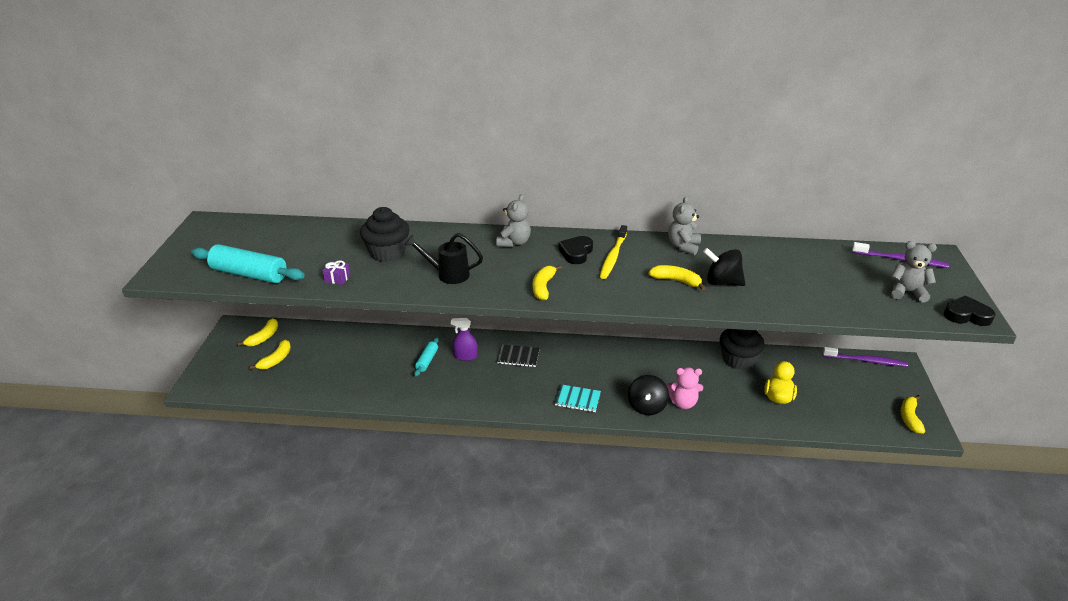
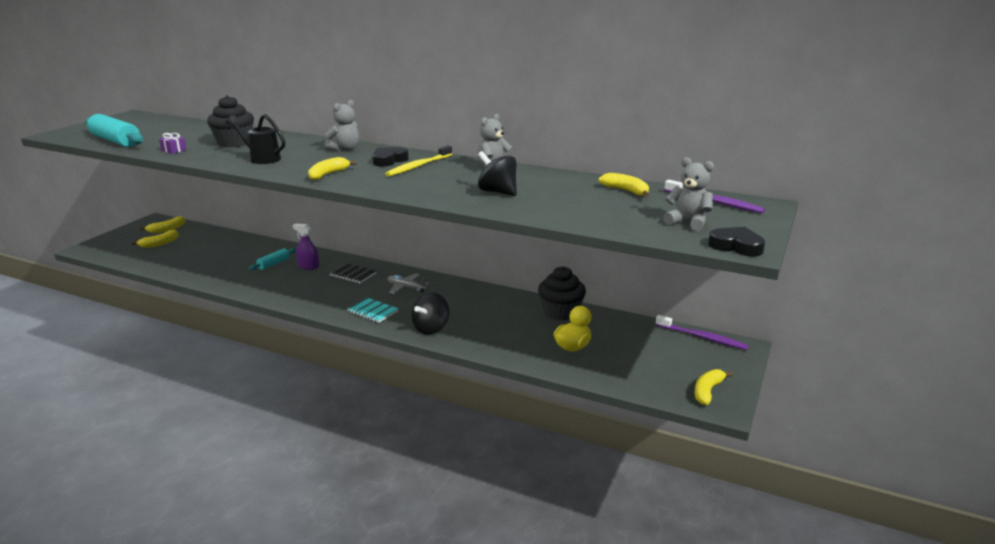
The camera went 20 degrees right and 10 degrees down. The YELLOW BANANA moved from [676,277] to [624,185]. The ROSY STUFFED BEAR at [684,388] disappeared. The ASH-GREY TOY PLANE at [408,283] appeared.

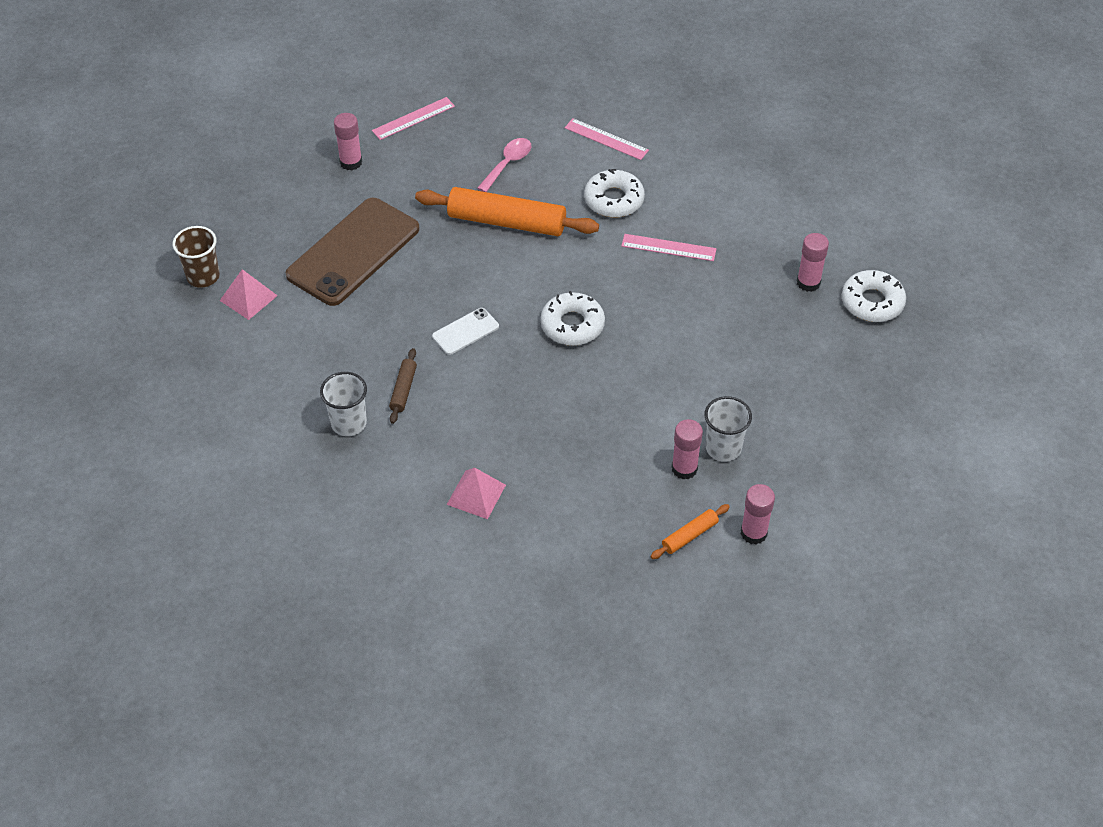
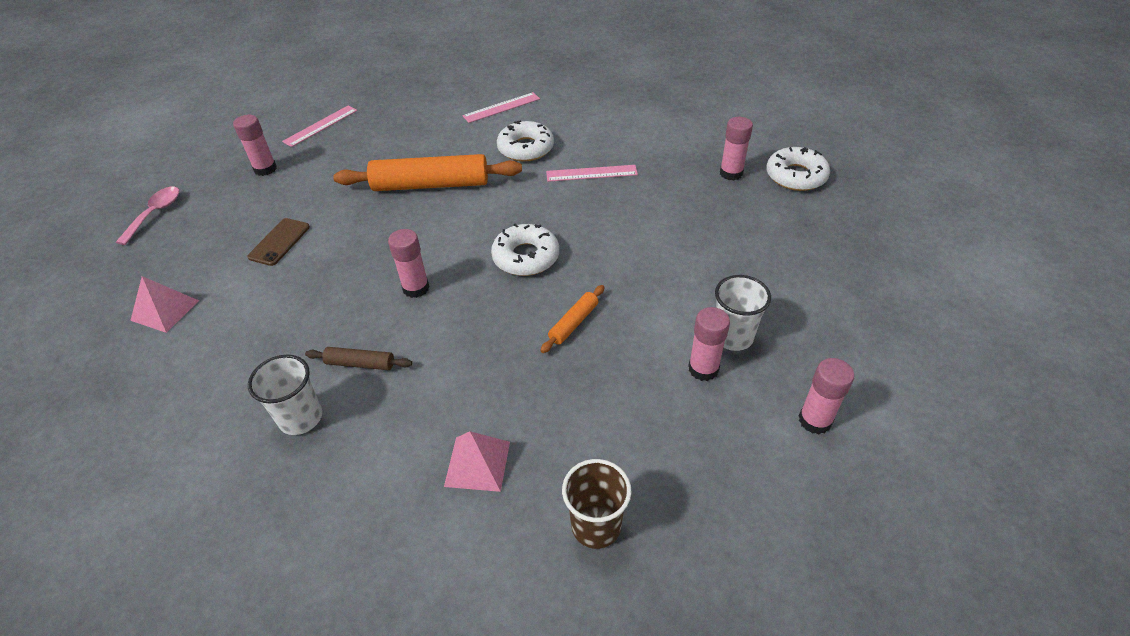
The camera went 15 degrees left and 5 degrees down. The DARK BROWN TUMBLER moved from [196,257] to [596,504]. The DARK BROWN SMARTPHONE at [352,252] changed to 0.45 times the size. The DARK BROWN DOUGH ROLLER at [403,386] turned 75 degrees counterclockwise. The PURE WHITE SMARTPHONE at [465,331] was replaced by the ROSY GLUE STICK at [409,263]. The ROSY SPOON moved from [504,165] to [147,215]. The ROSY RULER at [607,139] turned 45 degrees counterclockwise. The BRIGHT ORANGE DOUGH ROLLER moved from [690,531] to [572,319].

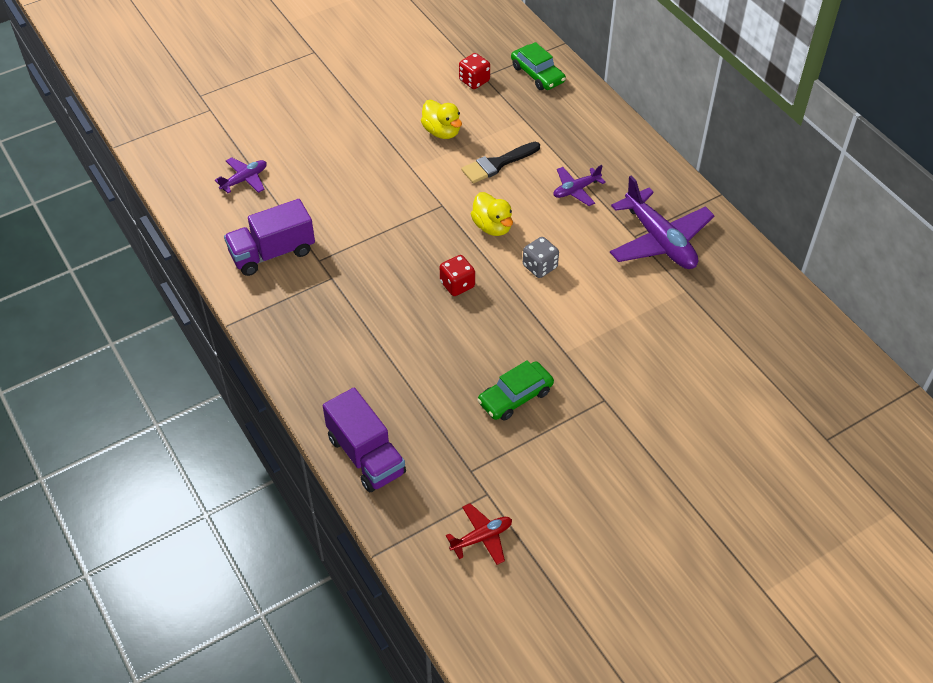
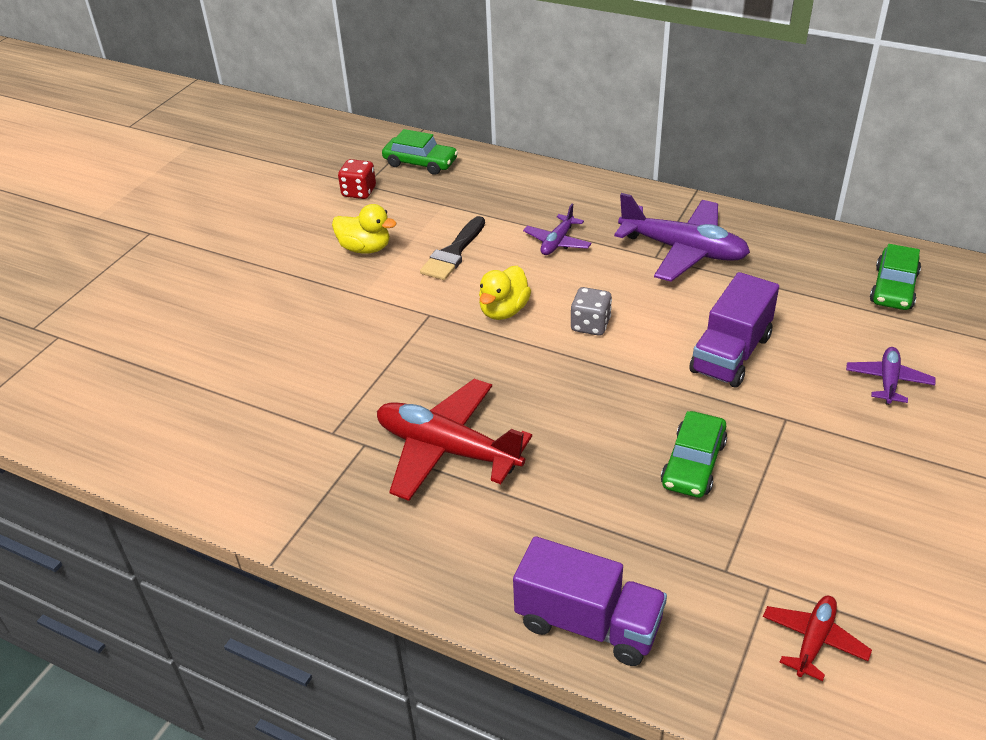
The camera went 30 degrees left and 10 degrees down. The PURPLE TOY PLANE moved from [241,175] to [890,376]. The PURPLE TRUCK moved from [269,237] to [734,330]. The RED GAME DIE at [457,275] disappeared. The YELLOW DUCK at [492,214] turned 90 degrees clockwise. The RED TOY PLANE at [454,440] appeared. The GREEN AUTOMOBILE at [895,277] appeared.

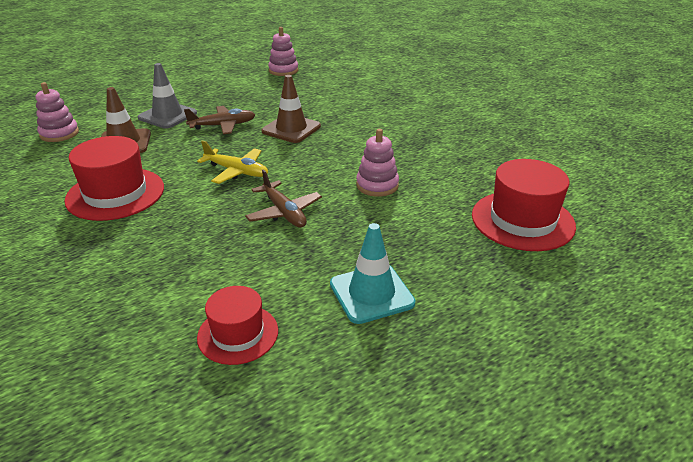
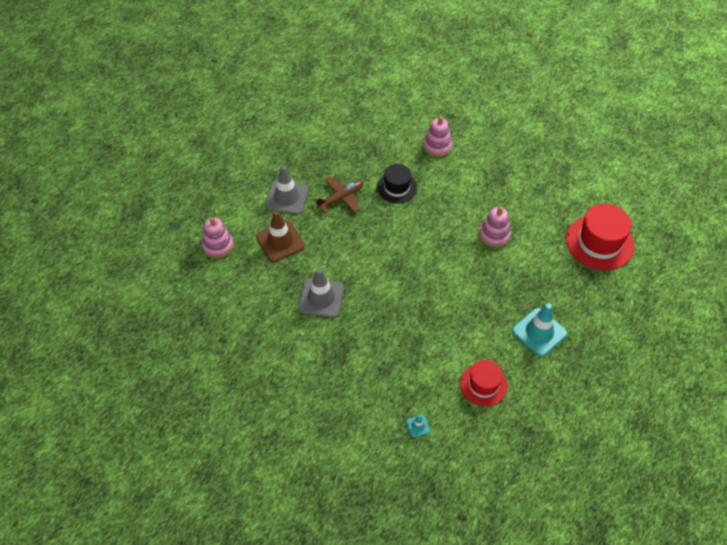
The camera went 20 degrees left and 20 degrees up. The RED TOP HAT at [114,178] was replaced by the ASH-GREY ROAD CONE at [321,293]. The YELLOW TOY PLANE at [232,162] disappeared. The DARK BROWN TOY PLANE at [283,198] disappeared. The DARK BROWN ROAD CONE at [291,109] was replaced by the JET-BLACK TOP HAT at [397,183]. The ROSY RING STACKER moved from [283,51] to [437,136]. The AQUA ROAD CONE at [418,426] appeared.

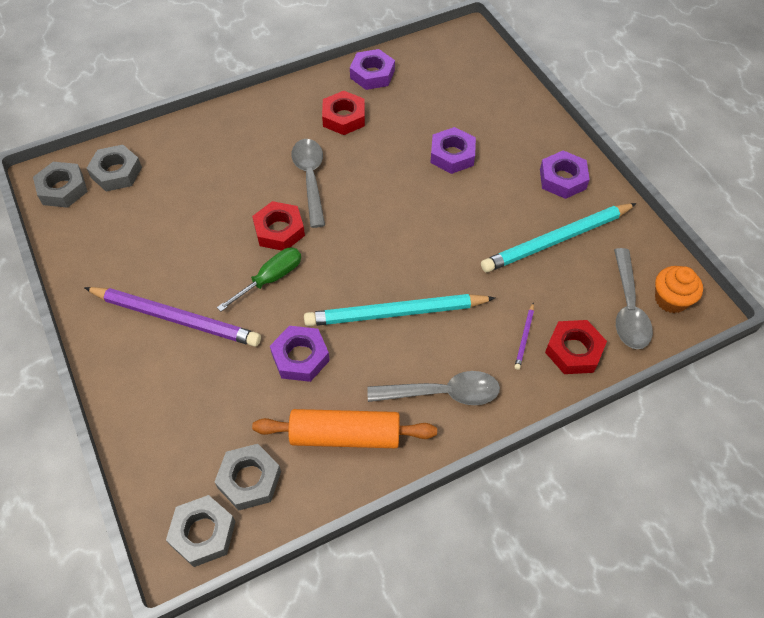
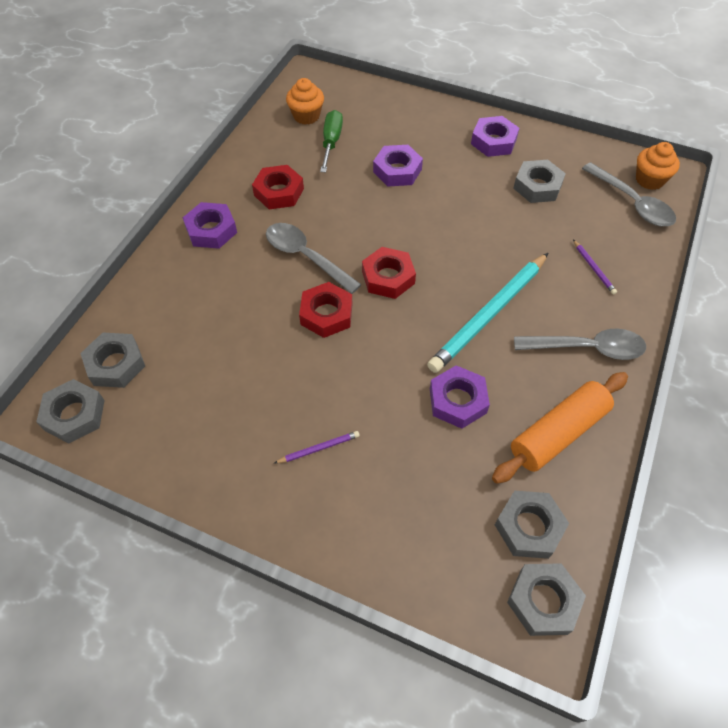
The camera went 40 degrees left and 0 degrees up. The PURPLE WOODEN PENCIL at [172,317] changed to 0.41 times the size. The GREEN SCREWDRIVER moved from [259,280] to [331,141]. The PURPLE HEXAGON NUT moved from [372,69] to [210,225]. The ASH-GREY SPOON at [433,388] turned 45 degrees clockwise. The AQUA WOODEN PENCIL at [559,237] was replaced by the ASH-GREY HEXAGON NUT at [539,181]. The RED HEXAGON NUT moved from [576,347] to [389,273]. The BRIGHT ORANGE CUPCAKE at [305,101] appeared.

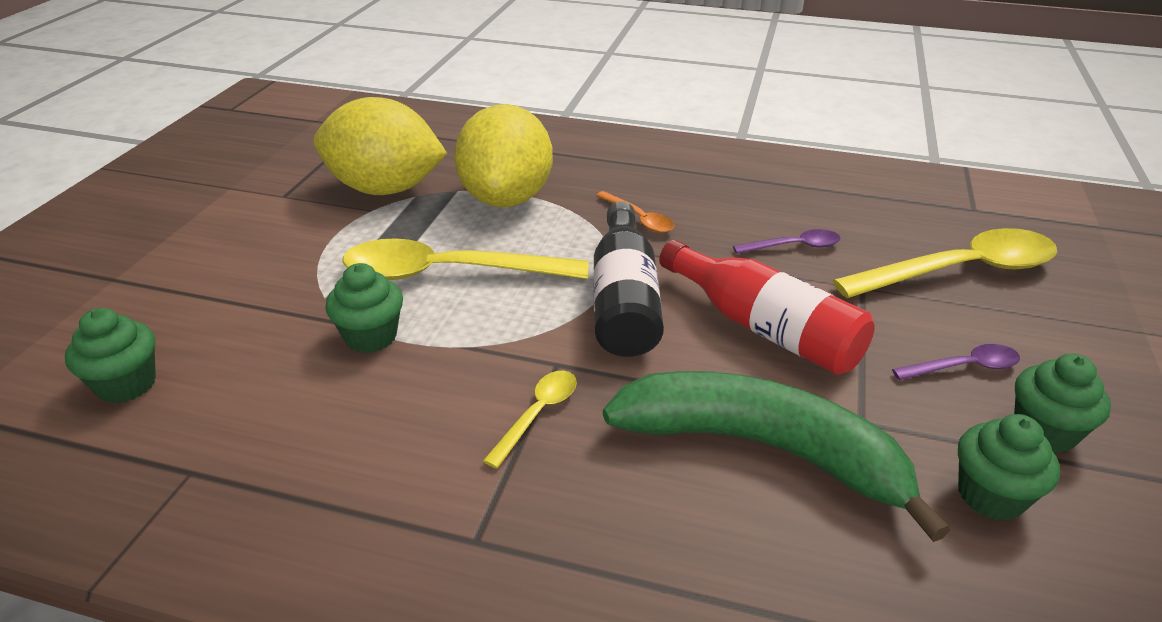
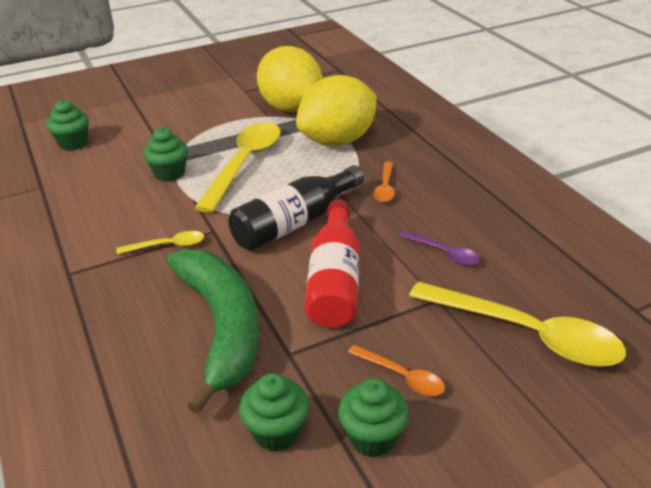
The camera went 50 degrees right and 0 degrees up. The YELLOW SPOON at [465,259] turned 60 degrees clockwise. The PURPLE SPOON at [956,362] became the BRIGHT ORANGE SPOON at [396,370].

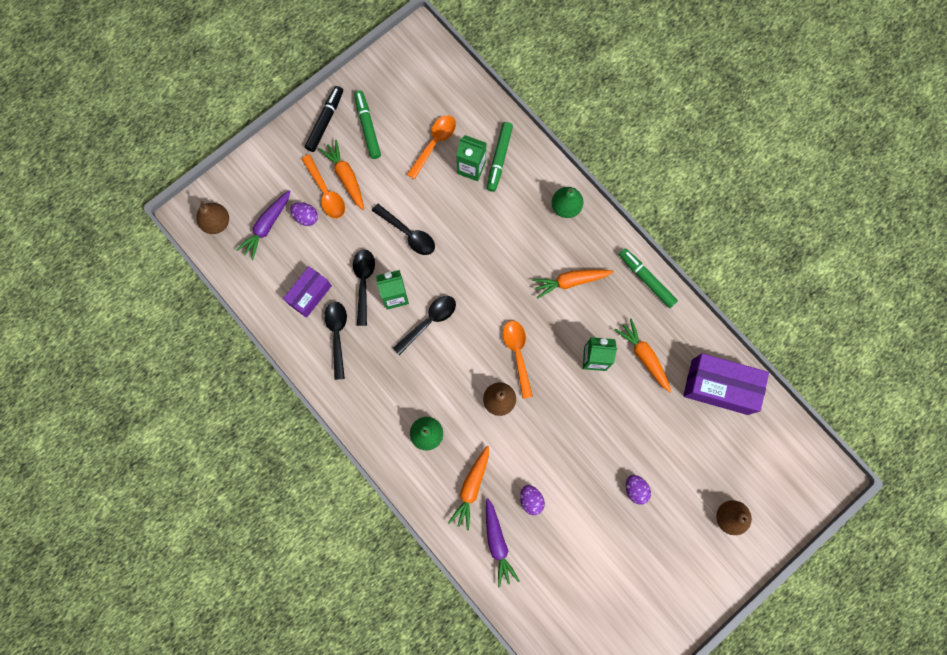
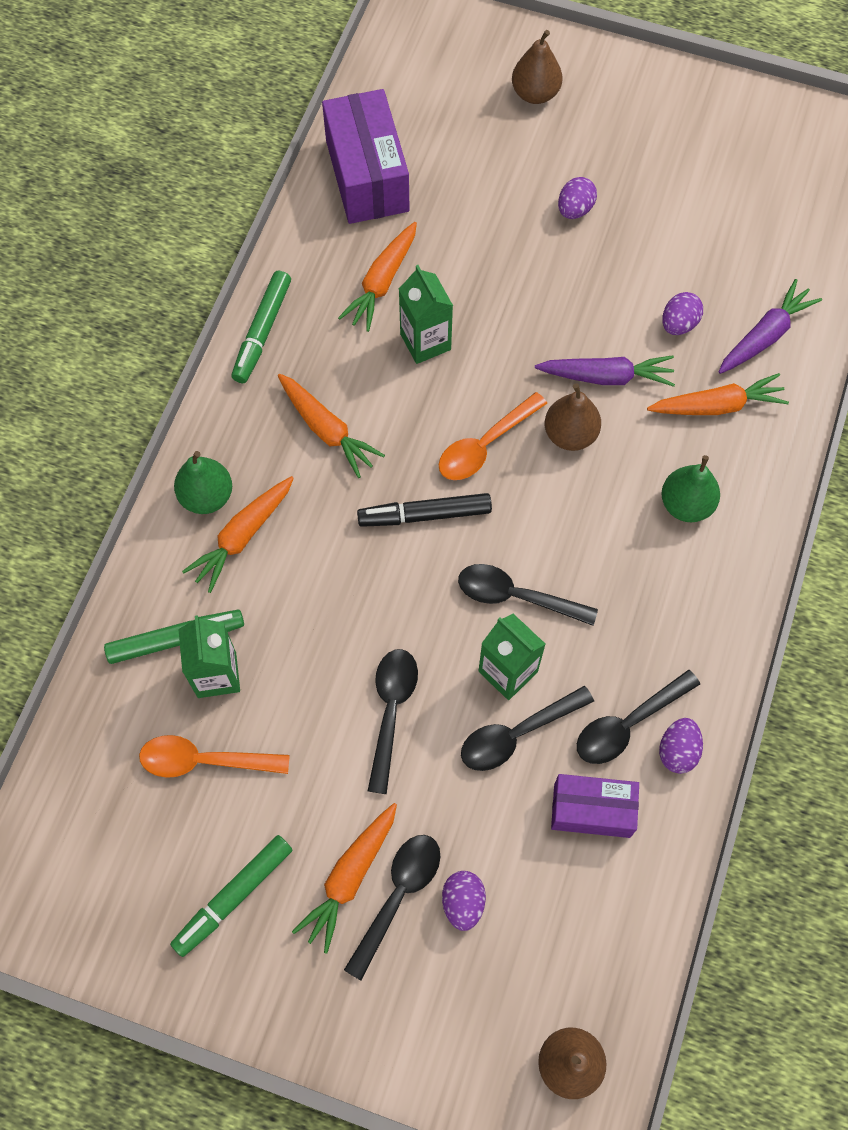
The camera went 120 degrees left and 10 degrees down. The PURPLE TOY CARROT moved from [263,225] to [605,371]. The BRIGHT ORANGE SPOON at [323,186] became the JET-BLACK SPOON at [392,907]. The JET-BLACK FELT PEN moved from [324,119] to [424,510]. The BRIGHT ORANGE TOY CARROT at [238,534] appeared. The PURPLE EGG at [681,746] appeared.

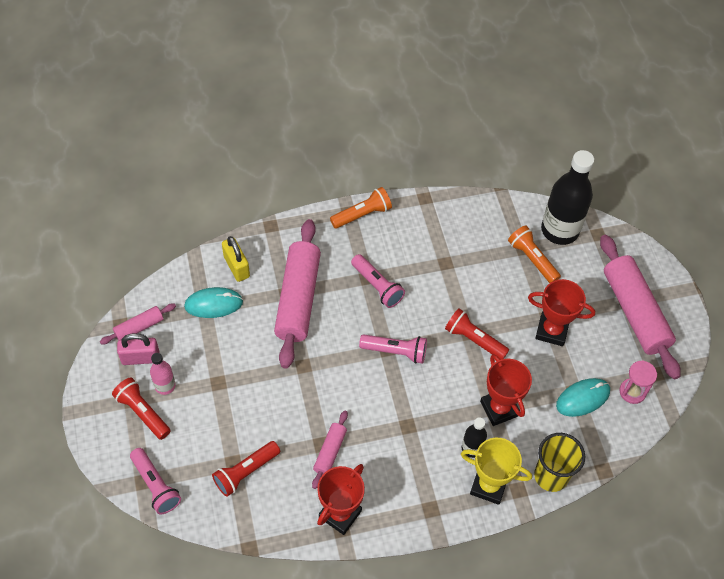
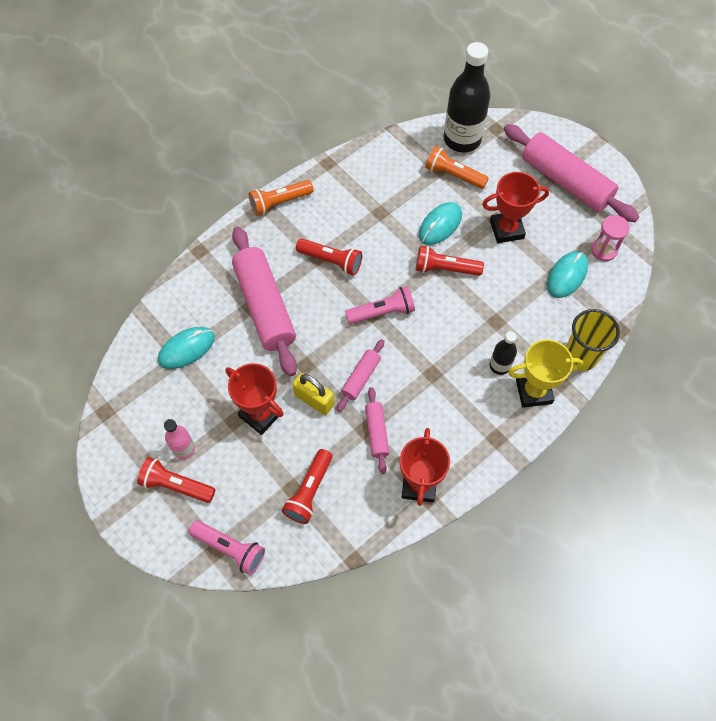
The camera went 25 degrees left and 5 degrees up. The ROSY DOUGH ROLLER moved from [138,324] to [360,375]. The ROSY LOCK at [138,349] disappeared. The YELLOW LOCK moved from [236,259] to [313,394]. The BRIGHT ORANGE POCKET TORCH at [361,208] turned 150 degrees counterclockwise. The ROSY POCKET TORCH at [378,281] became the RED POCKET TORCH at [329,257]. The RED PRIZE CUP moved from [506,390] to [254,399]. The AQUA MOUSE at [440,223] appeared.

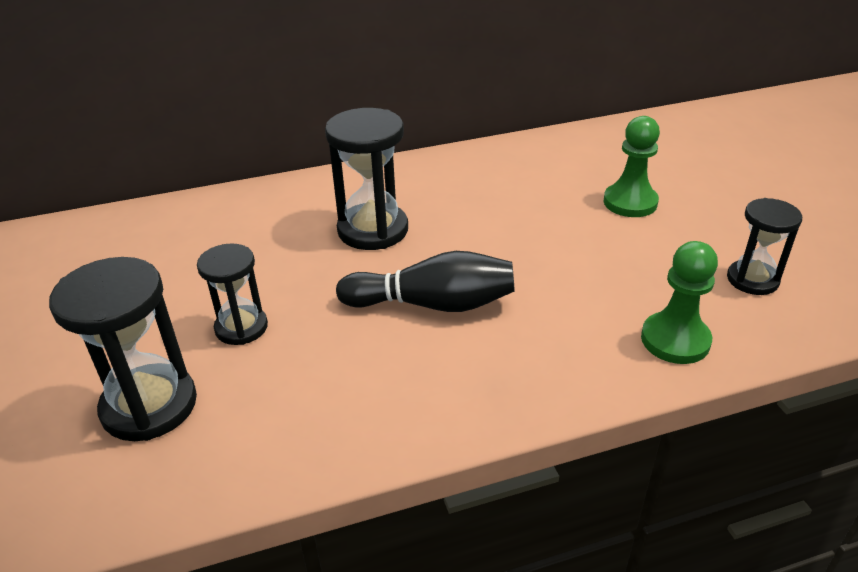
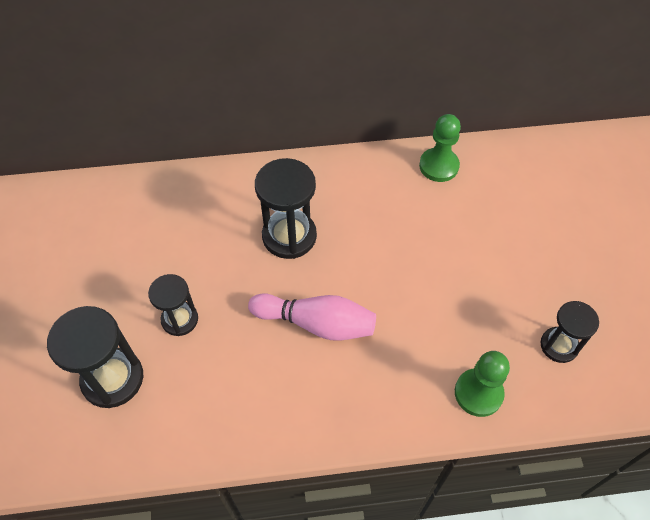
The camera went 10 degrees right and 20 degrees up. The JET-BLACK TENPIN at [425,281] became the ROSY TENPIN at [312,316]. The GREEN CHESS PAWN moved from [632,166] to [440,148].

